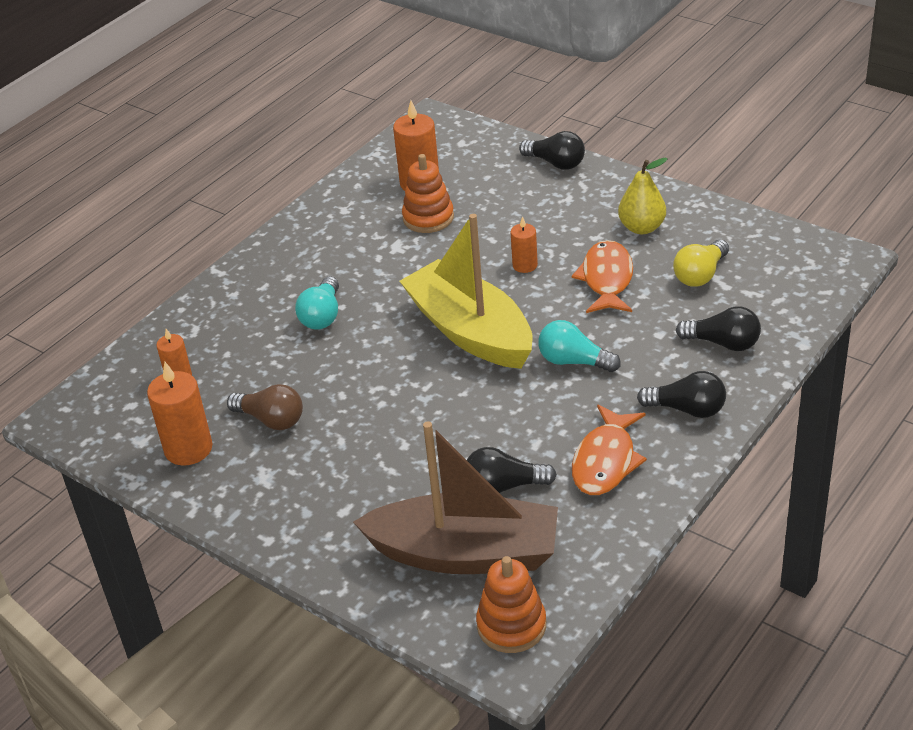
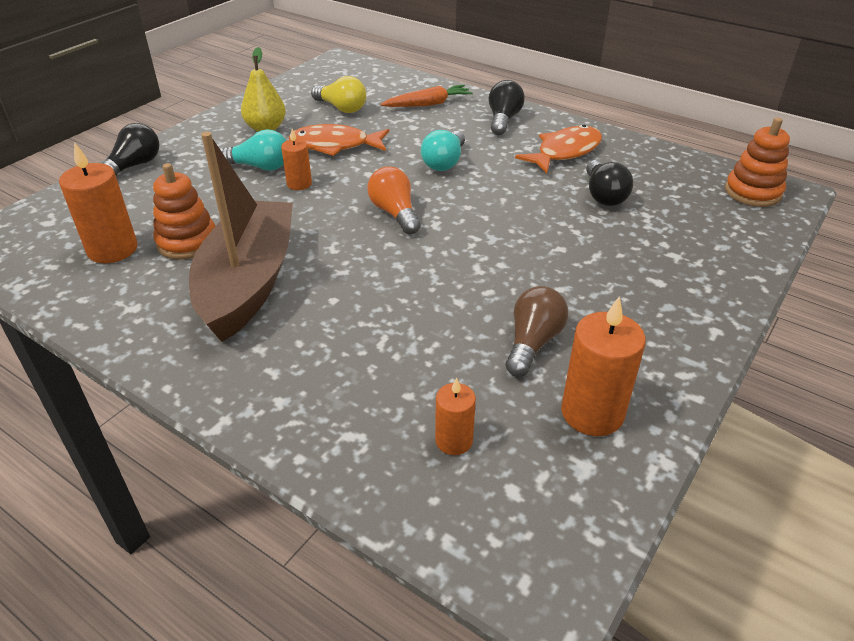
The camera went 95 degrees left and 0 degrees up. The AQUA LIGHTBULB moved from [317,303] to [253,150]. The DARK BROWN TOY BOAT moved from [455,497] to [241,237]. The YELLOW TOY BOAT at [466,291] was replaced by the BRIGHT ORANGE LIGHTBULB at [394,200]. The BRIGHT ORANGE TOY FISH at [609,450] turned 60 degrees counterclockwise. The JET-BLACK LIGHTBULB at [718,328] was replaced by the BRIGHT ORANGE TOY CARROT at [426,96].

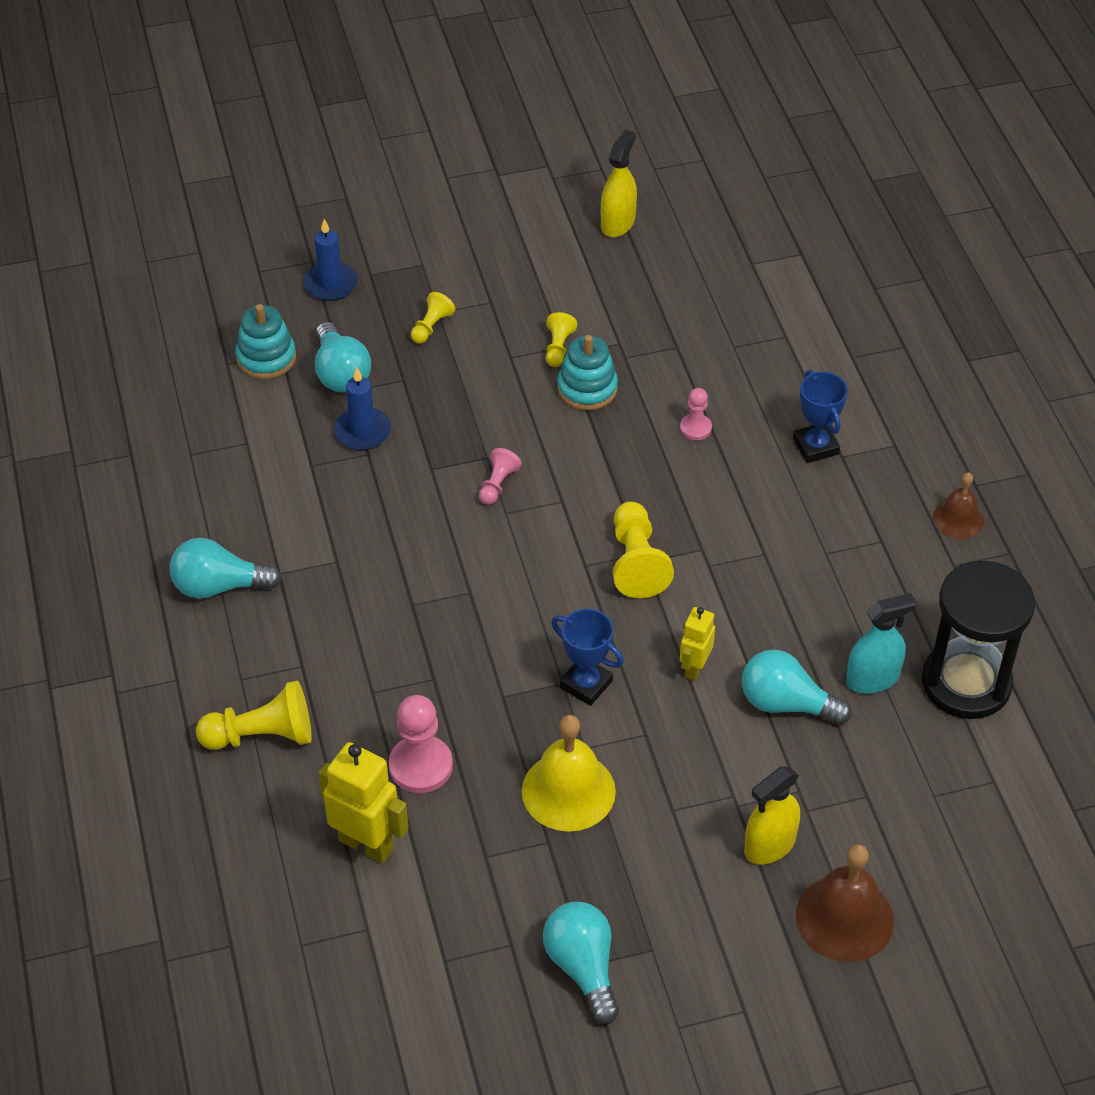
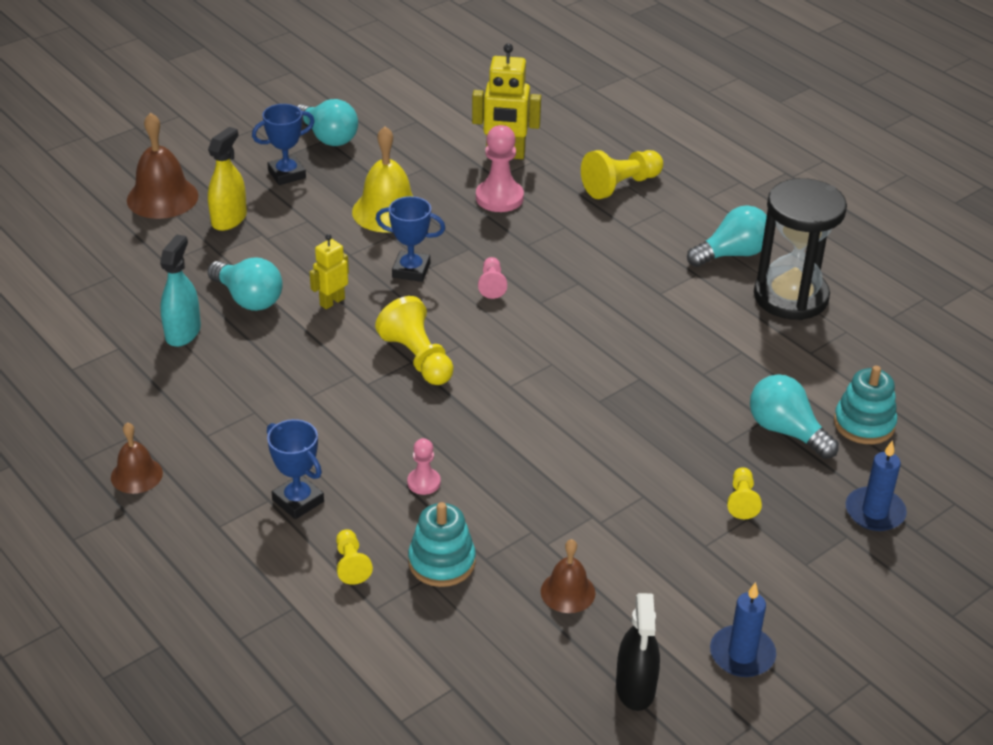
The camera went 155 degrees right and 10 degrees down. The BLUE PILLAR CANDLE moved from [362,408] to [743,629]. The ROSY CHESS PAWN moved from [500,476] to [492,278]. The YELLOW CHESS PAWN moved from [561,339] to [354,557]. The AQUA RING STACKER moved from [587,372] to [442,544]. The YELLOW SPRAY BOTTLE at [619,183] became the JET-BLACK SPRAY BOTTLE at [638,652]. The YELLOW ROBOT at [697,644] turned 135 degrees counterclockwise. The AQUA LIGHTBULB at [797,687] turned 45 degrees clockwise. The AQUA SPRAY BOTTLE at [881,643] turned 150 degrees clockwise. The JET-BLACK HOURGLASS moved from [978,640] to [800,249]. The BLUE PRIZE CUP at [283,144] appeared. The DARK BROWN HAND BELL at [568,576] appeared.

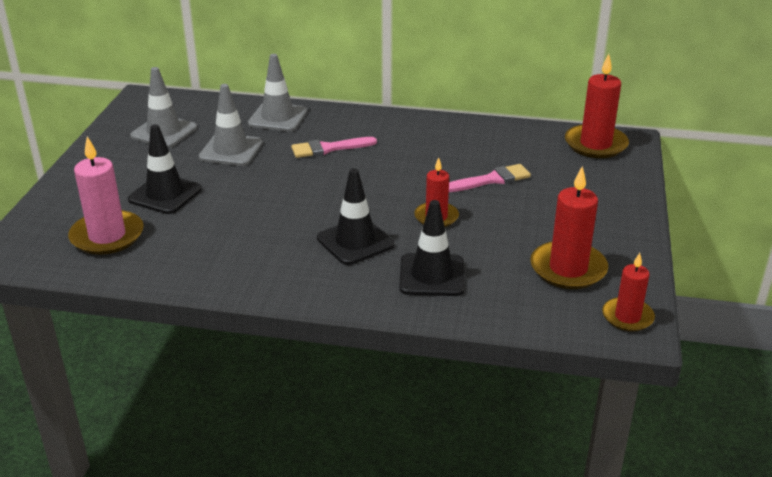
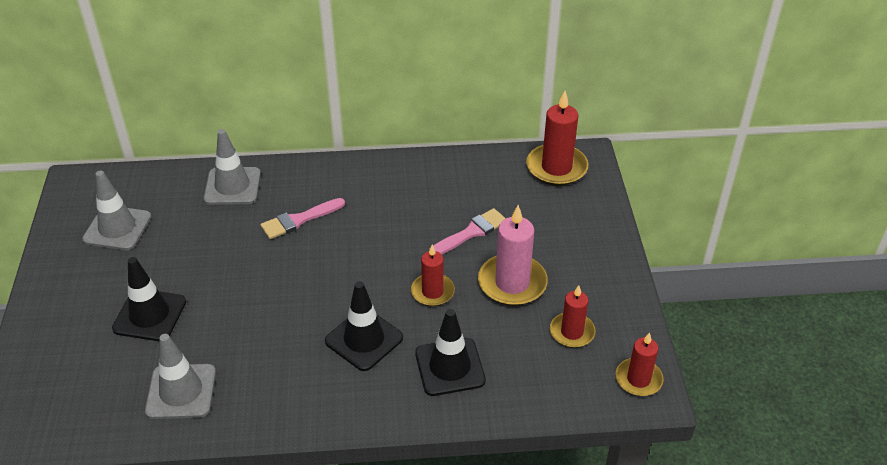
The camera went 15 degrees left and 10 degrees up. The ROSY PILLAR CANDLE moved from [106,195] to [513,255]. The ASH-GREY ROAD CONE moved from [231,125] to [180,376]. The RED PILLAR CANDLE at [569,227] changed to 0.63 times the size.

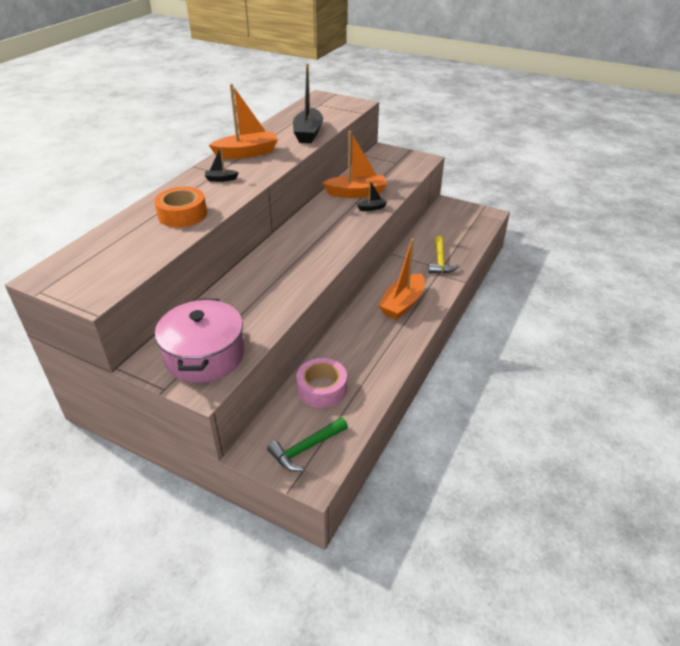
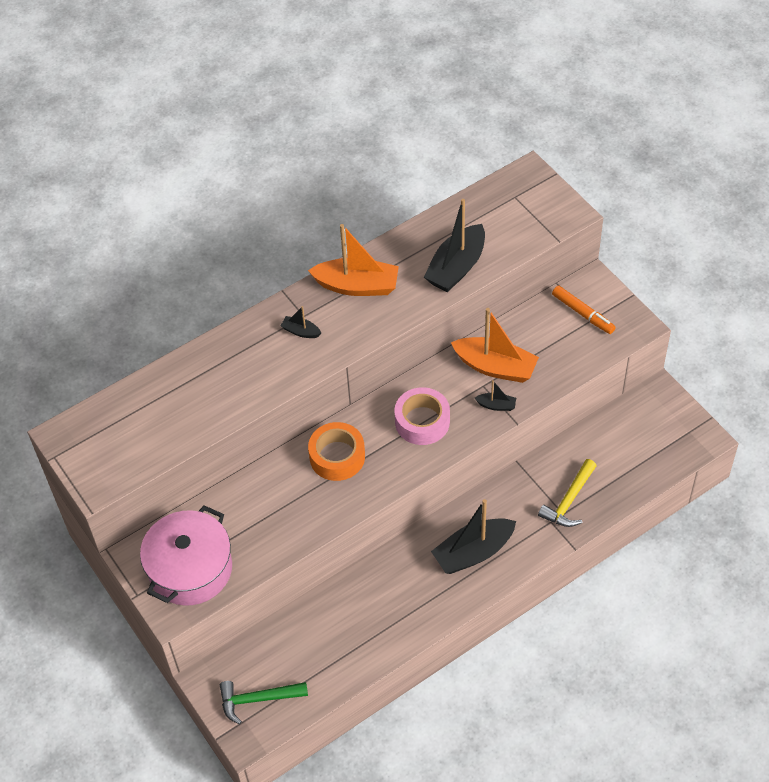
The camera went 30 degrees right and 15 degrees up. The BRIGHT ORANGE ROLL OF TAPE moved from [180,207] to [336,451]. The ROSY ROLL OF TAPE moved from [321,383] to [422,416]. The BRIGHT ORANGE TOY BOAT at [401,279] became the JET-BLACK TOY BOAT at [473,536]. The BRIGHT ORANGE FELT PEN at [584,309] appeared.

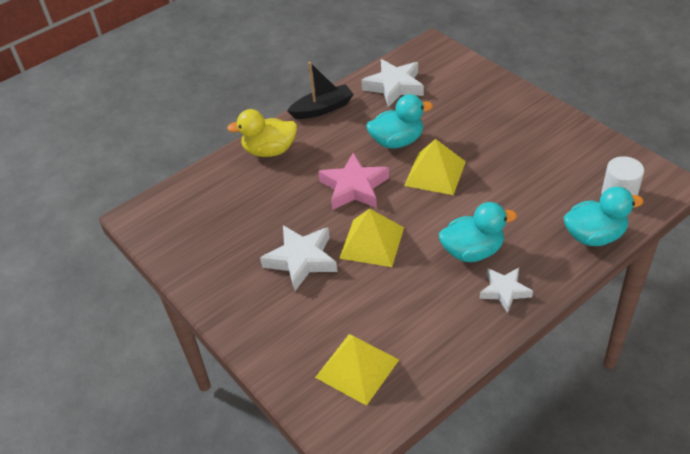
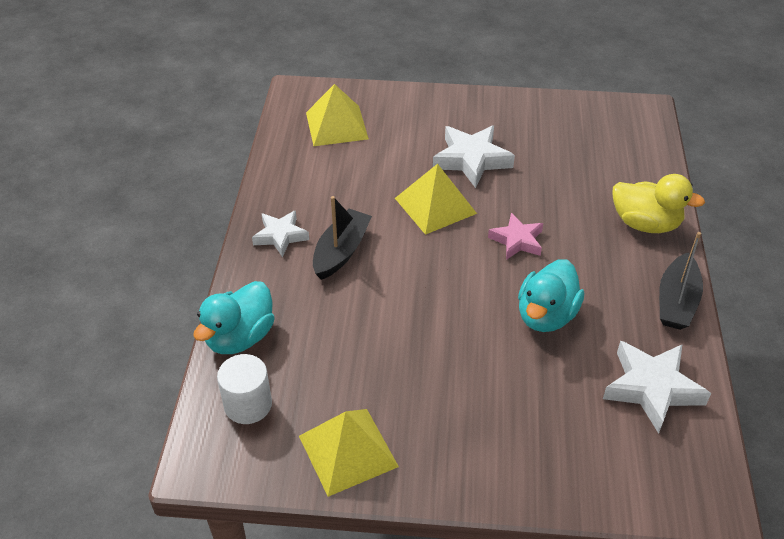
The camera went 130 degrees right and 0 degrees up. The YELLOW DUCK at [262,133] turned 75 degrees clockwise. The ROSY STAR at [353,181] changed to 0.64 times the size. The YELLOW PYRAMID SHAPE moved from [435,167] to [349,453]. The AQUA DUCK at [478,232] was replaced by the JET-BLACK TOY BOAT at [342,238].

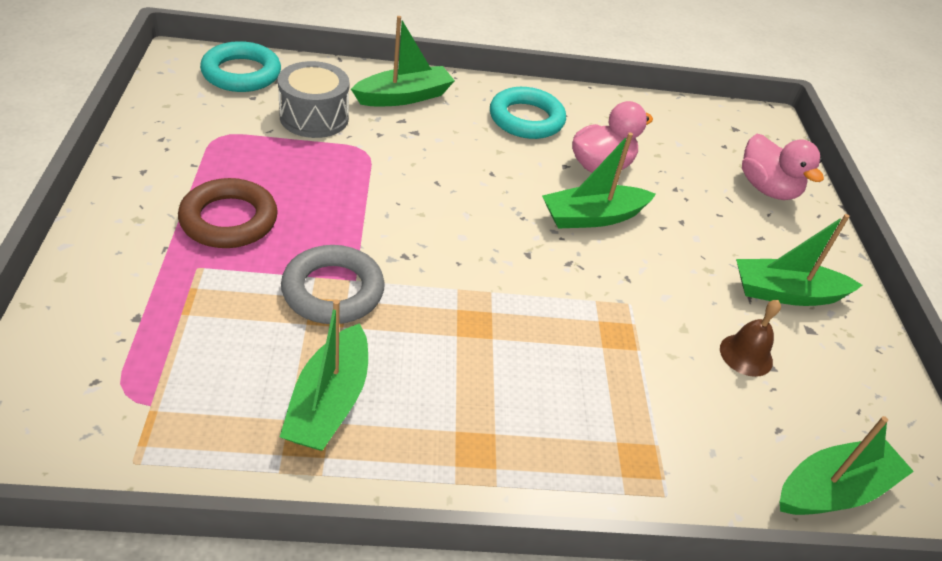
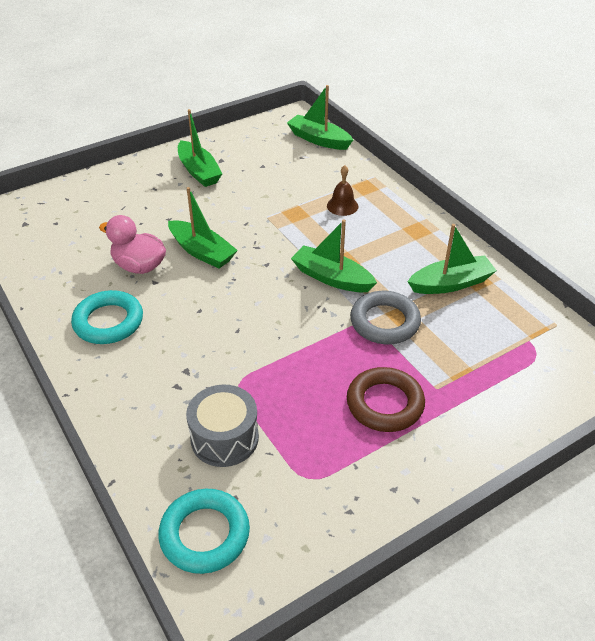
The camera went 115 degrees left and 0 degrees up. The GREEN TOY BOAT moved from [403,61] to [334,255]. The DARK BROWN HAND BELL moved from [750,338] to [343,190]. The ROSY DUCK at [783,167] disappeared.

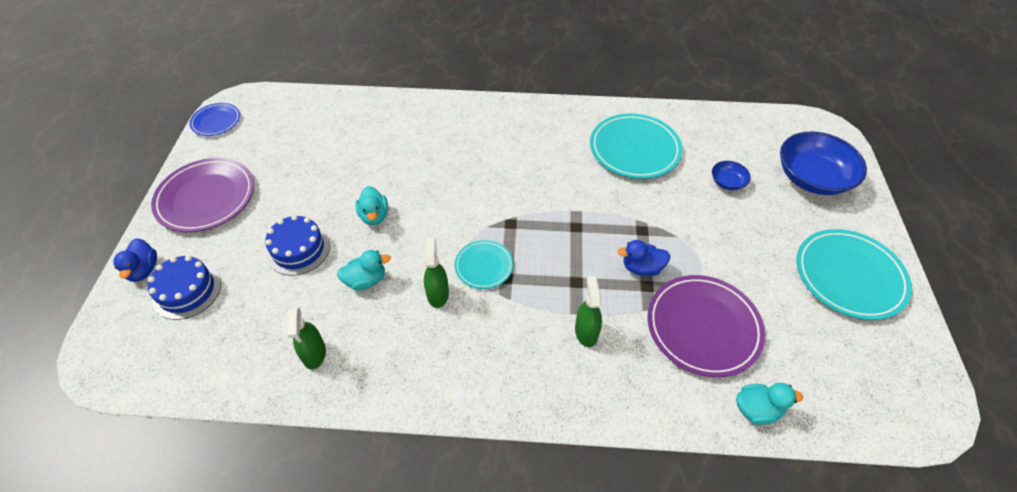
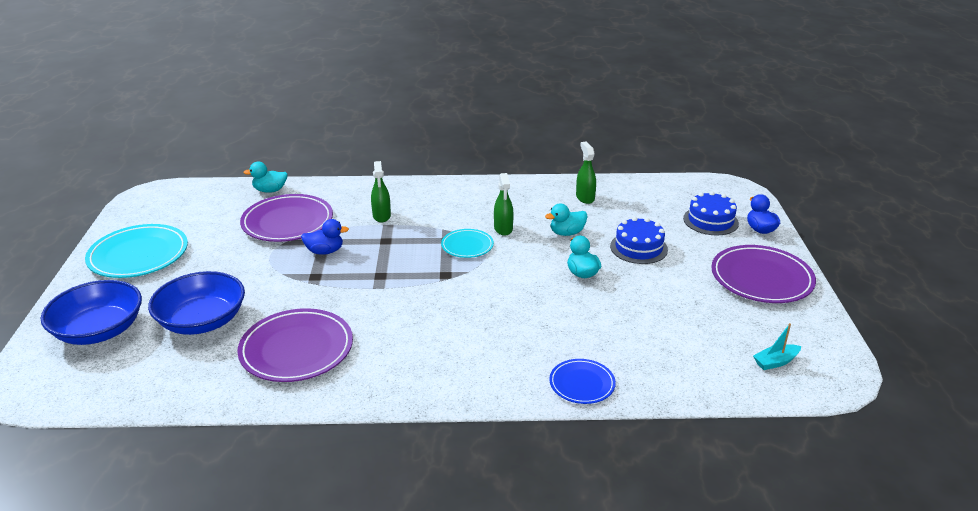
The camera went 175 degrees right and 20 degrees down. The BLUE DINNER PLATE moved from [214,119] to [582,381]. The AQUA DINNER PLATE at [636,146] became the PURPLE DINNER PLATE at [295,345]. The BLUE DEEP DISH at [731,175] changed to 2.15 times the size. The AQUA TOY BOAT at [777,346] appeared.

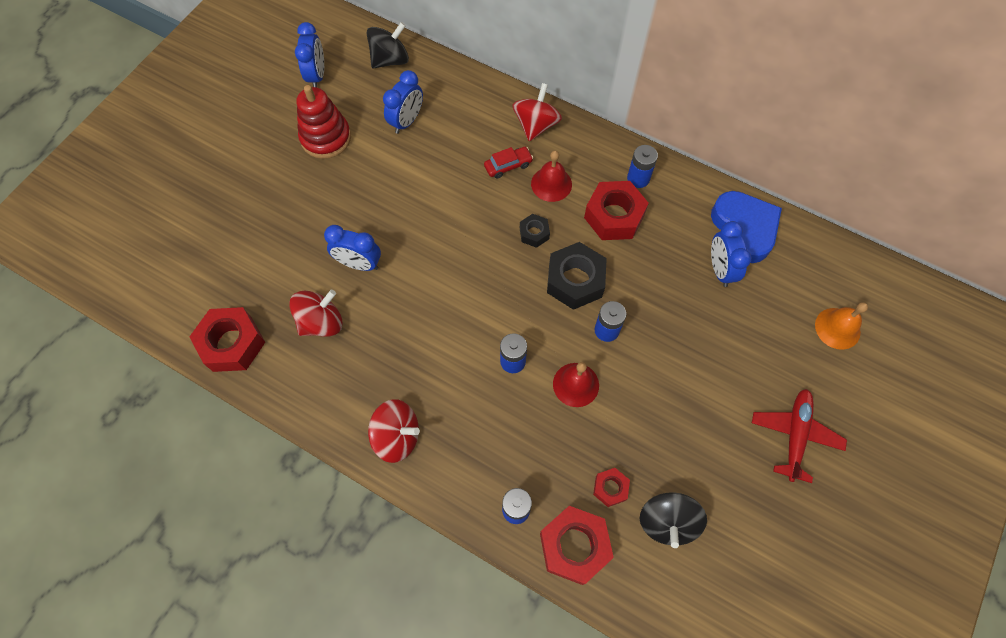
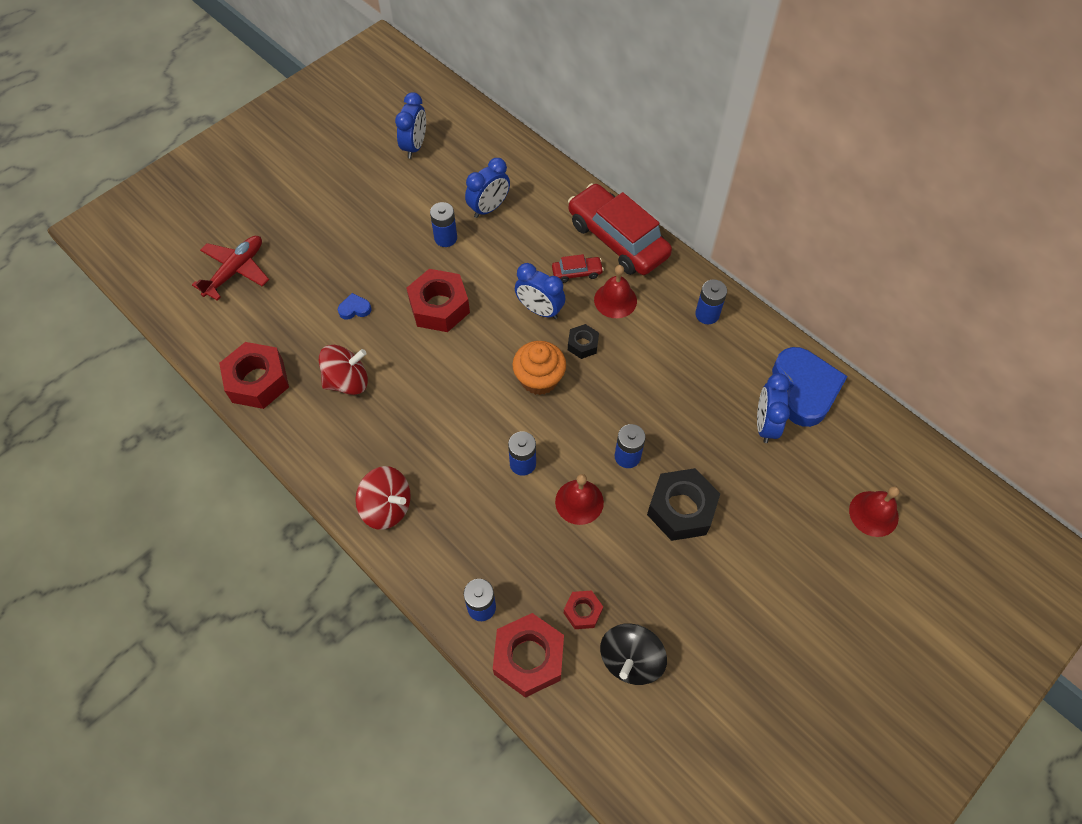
The camera went 15 degrees right and 5 degrees down. The RED RING STACKER at [324,122] disappeared. The BLUE BEDSIDE CLOCK moved from [352,248] to [540,291]. The JET-BLACK SPINNING TOP at [387,45] disappeared. The RED SPINNING TOP at [537,112] was replaced by the RED AUTOMOBILE at [620,229]. The JET-BLACK HEXAGON NUT moved from [577,276] to [683,504]. The RED HEXAGON NUT moved from [616,210] to [438,300]. The RED TOY PLANE moved from [799,436] to [230,268]. The BRIGHT ORANGE HAND BELL at [841,326] became the RED HAND BELL at [874,511]. The BLUE LOVE HEART at [355,306] appeared. The BLUE BATTERY at [443,224] appeared. The BRIGHT ORANGE CUPCAKE at [539,368] appeared.

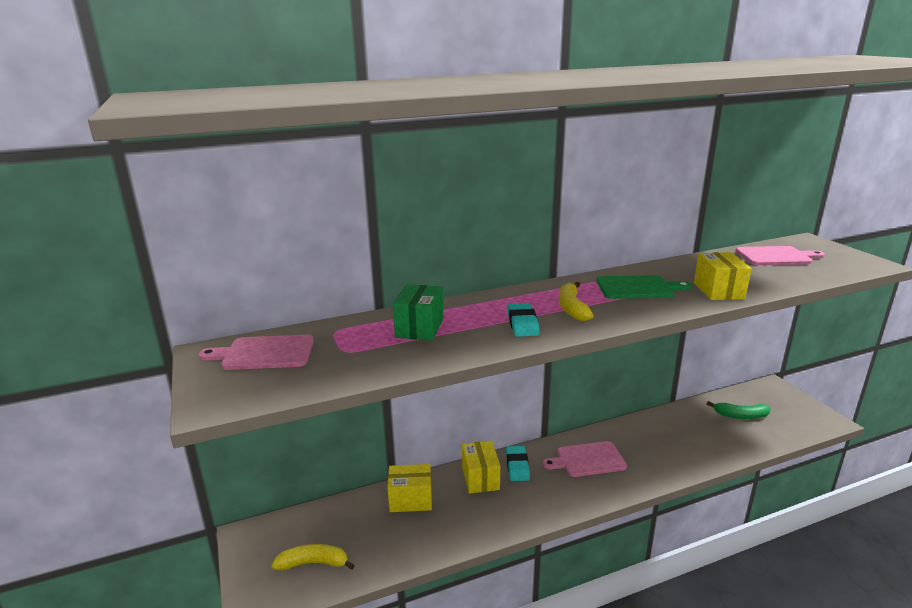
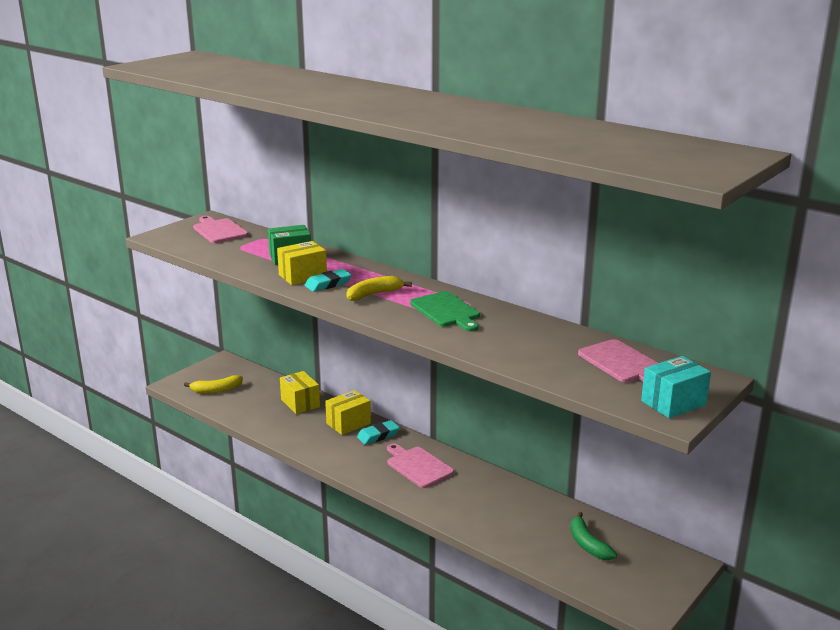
The camera went 60 degrees right and 0 degrees up. The YELLOW BANANA at [313,557] turned 105 degrees clockwise. The YELLOW PACKAGE moved from [722,276] to [302,263]. The AQUA PACKAGE at [676,387] appeared.

